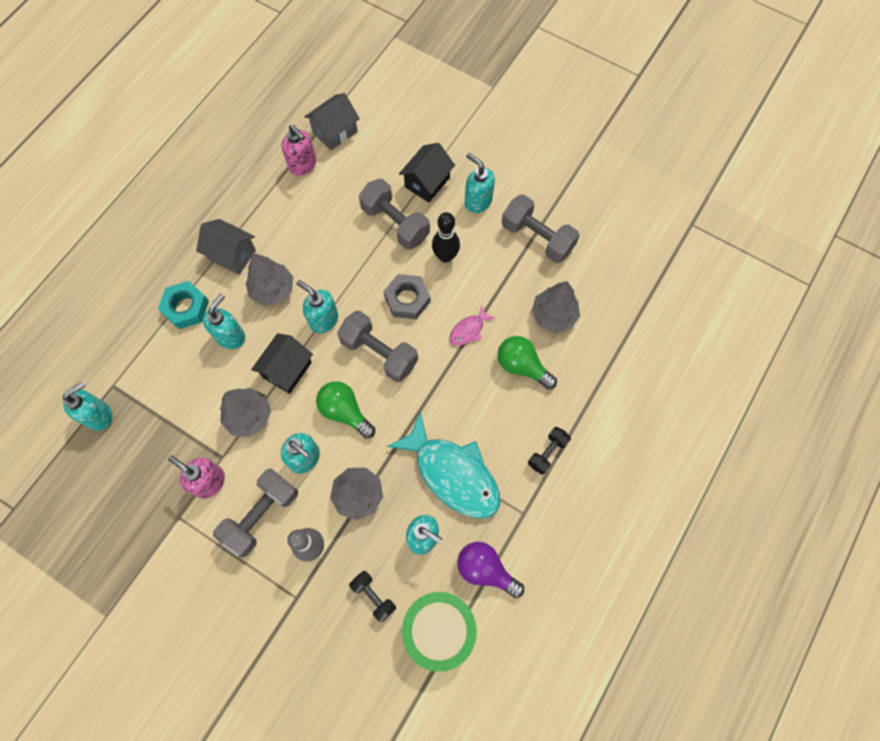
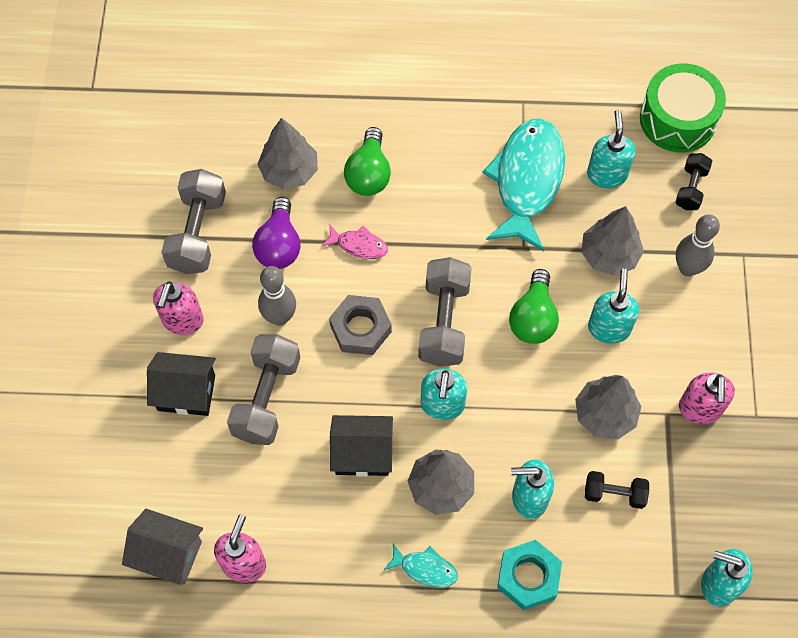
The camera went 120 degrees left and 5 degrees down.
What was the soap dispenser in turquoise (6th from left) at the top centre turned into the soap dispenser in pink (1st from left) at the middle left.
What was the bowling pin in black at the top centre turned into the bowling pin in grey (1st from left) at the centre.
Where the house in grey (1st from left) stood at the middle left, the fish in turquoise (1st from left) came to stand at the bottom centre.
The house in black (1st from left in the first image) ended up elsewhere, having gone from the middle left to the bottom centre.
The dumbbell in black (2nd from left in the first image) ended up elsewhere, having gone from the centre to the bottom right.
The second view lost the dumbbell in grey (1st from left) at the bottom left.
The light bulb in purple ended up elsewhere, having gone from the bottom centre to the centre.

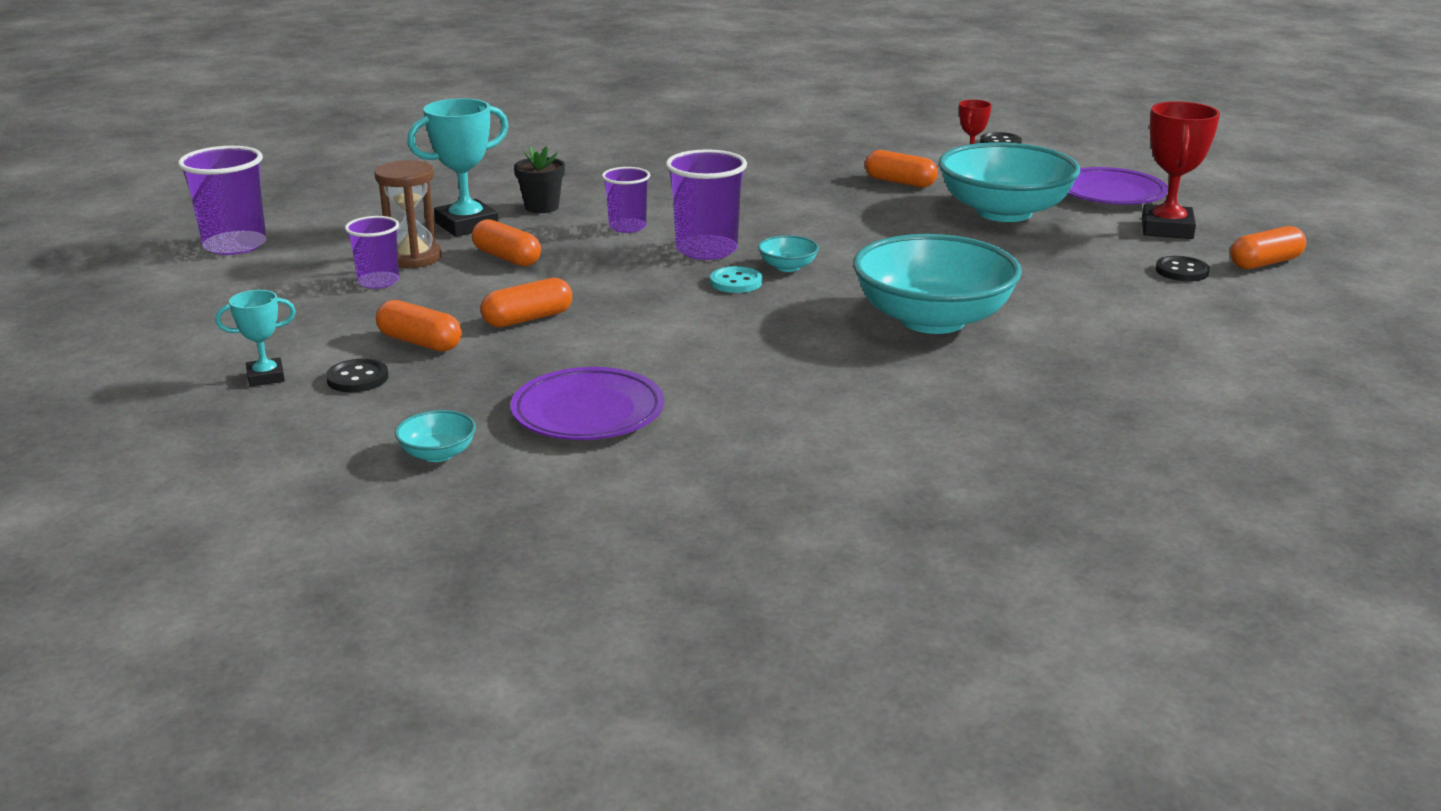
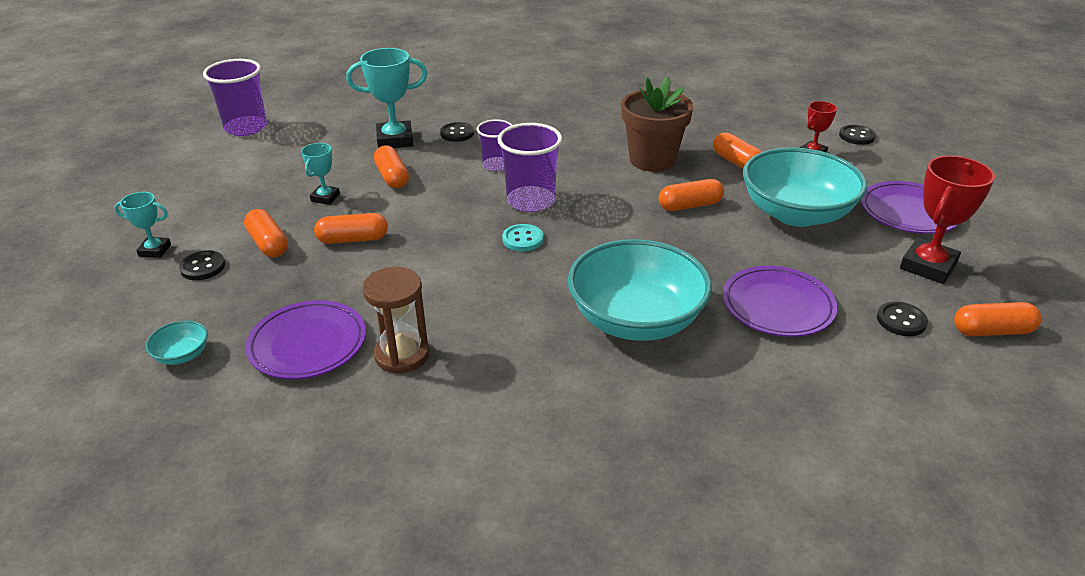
The camera went 25 degrees right and 10 degrees up.
Where the flower pot in black stood at the top centre, the button in black (2nd from left) came to stand at the top centre.
The hourglass in brown ended up elsewhere, having gone from the top left to the centre.
The second view lost the cup in purple (2nd from left) at the top left.
The second view lost the bowl in turquoise (2nd from left) at the top centre.
The second view gained the flower pot in brown at the top centre.
The second view gained the trophy in turquoise (2nd from left) at the top left.
The second view gained the capsule in orange (4th from left) at the centre.
The second view gained the plate in purple (2nd from left) at the middle right.

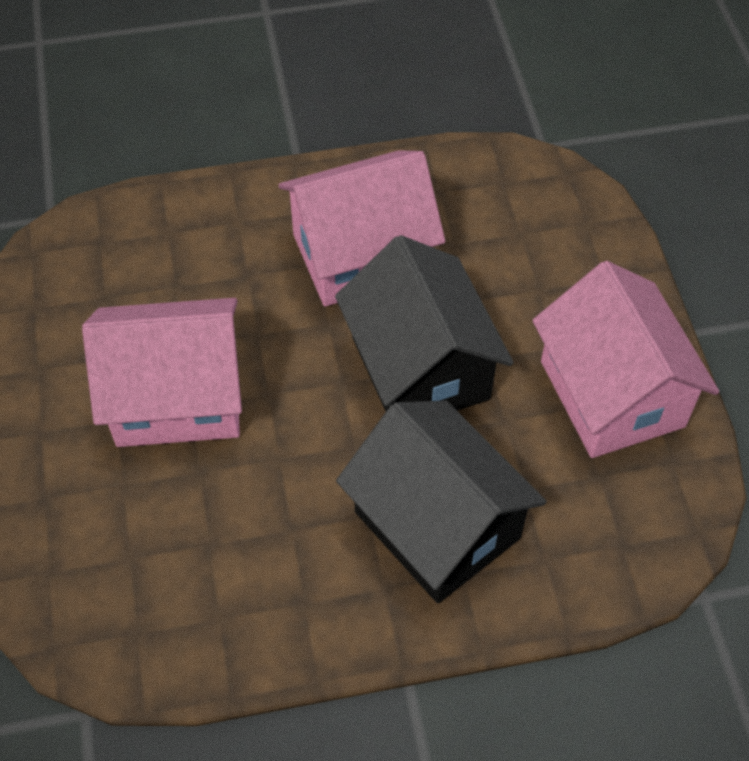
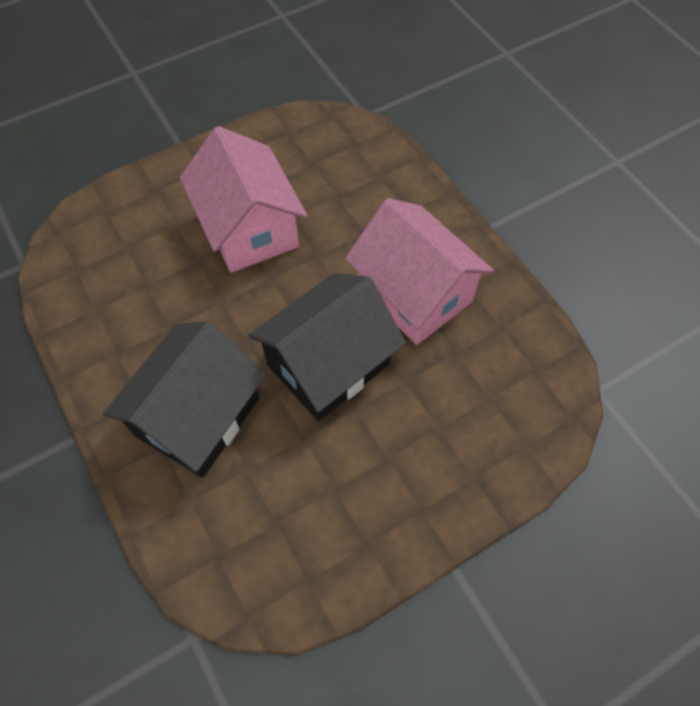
The camera went 70 degrees right and 5 degrees up.
The second view lost the house in pink (3rd from left) at the middle right.

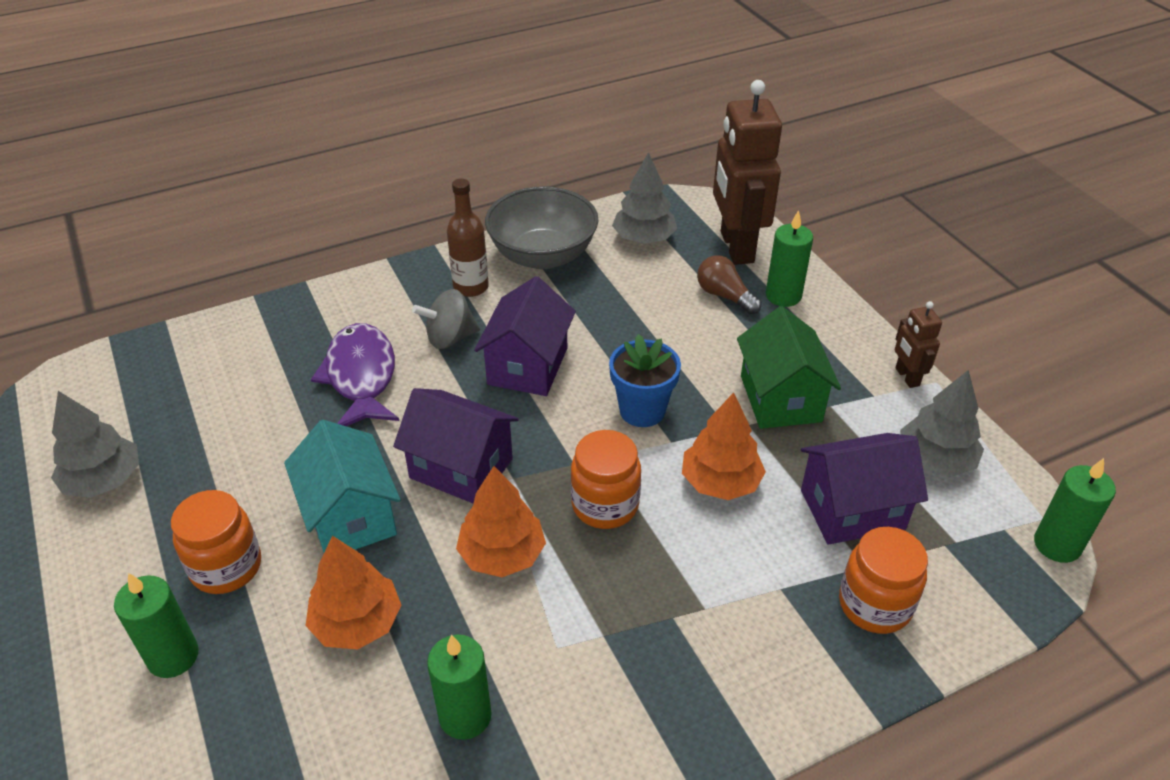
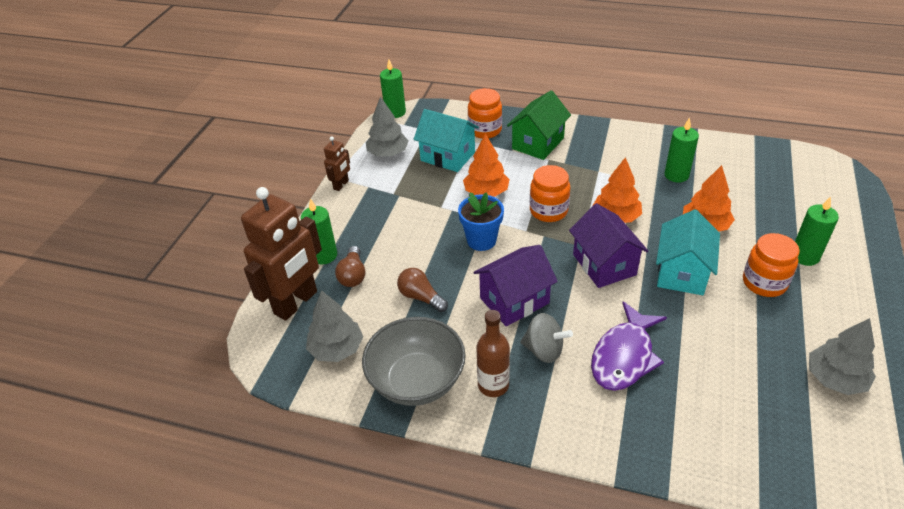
The camera went 135 degrees left and 0 degrees up.
The house in green ended up elsewhere, having gone from the middle right to the top centre.
What was the house in purple (3rd from left) at the middle right turned into the house in turquoise (1st from left) at the top centre.
The second view gained the light bulb in brown (2nd from left) at the centre.

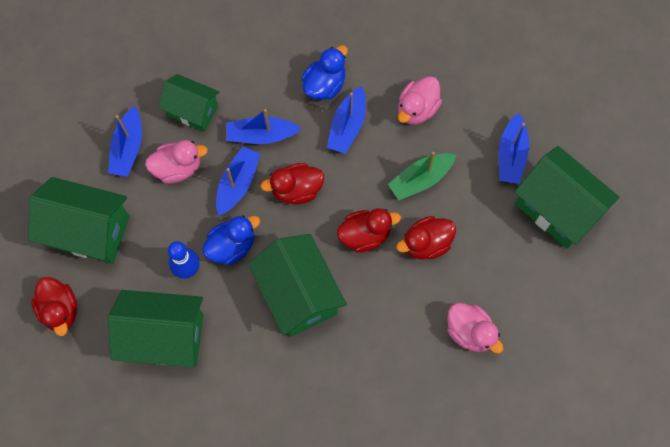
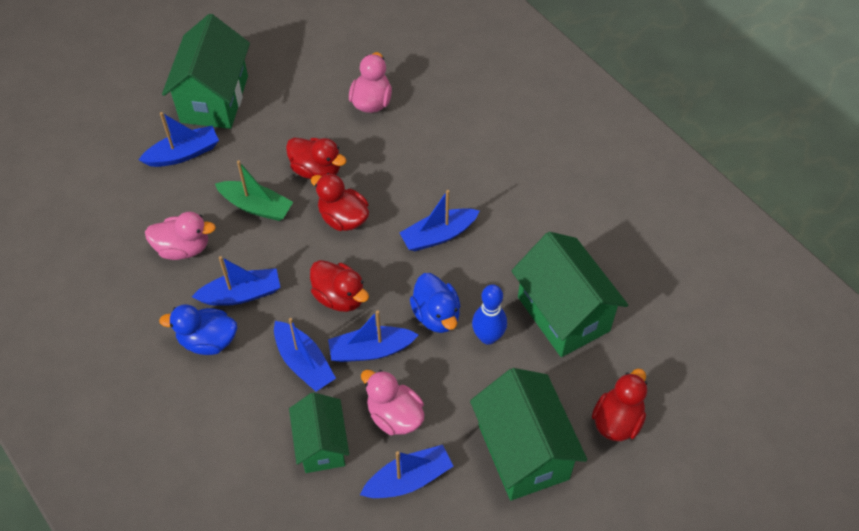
The camera went 125 degrees left and 15 degrees down.
The duck in blue (1st from left in the first image) at the centre ended up facing another way, 135 degrees counterclockwise from before.
Where the house in green (4th from left) stood at the centre, the boat in blue (6th from left) came to stand at the centre.

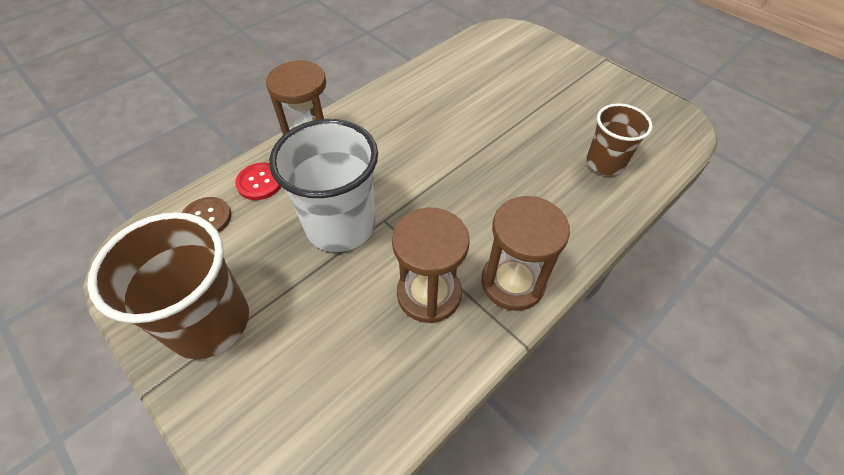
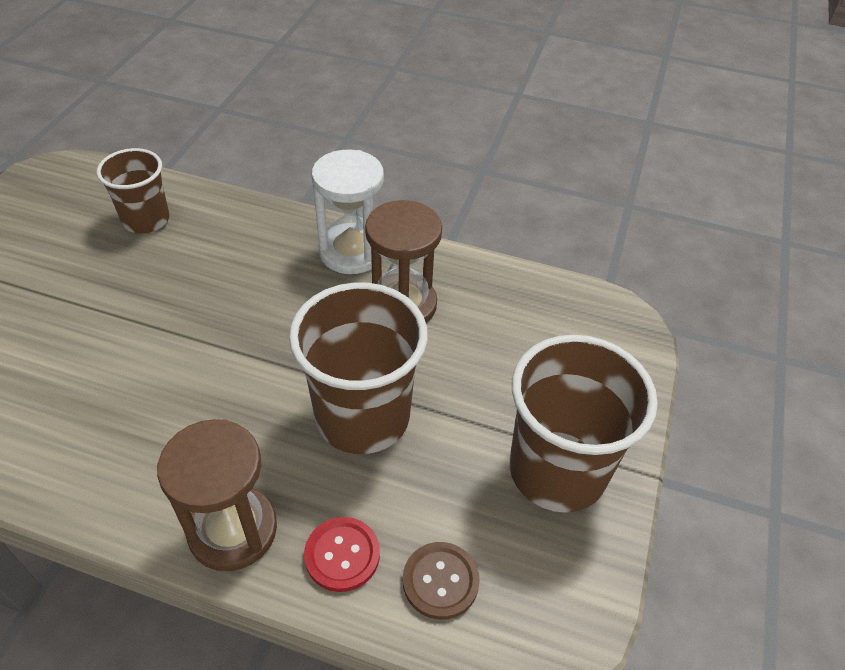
The camera went 120 degrees left and 5 degrees down.
What was the cup in white at the centre turned into the cup in brown (2nd from left) at the centre.
What was the hourglass in brown (3rd from left) at the centre turned into the hourglass in white at the top centre.

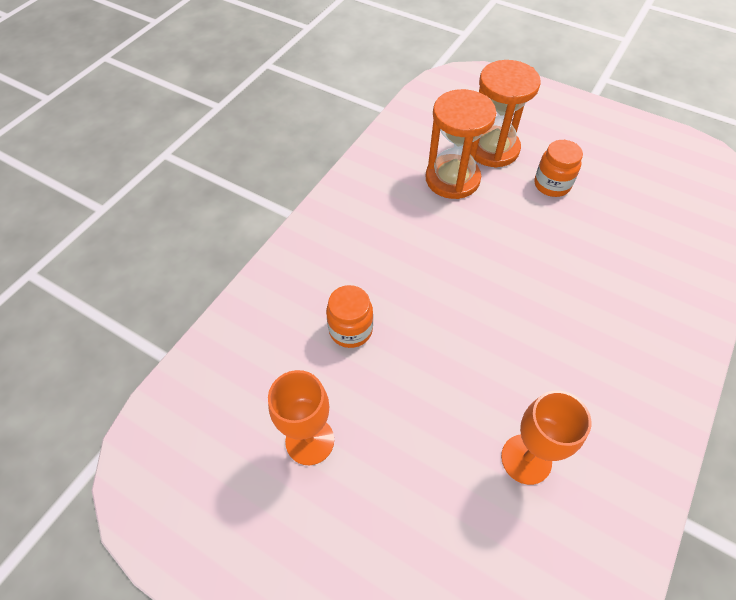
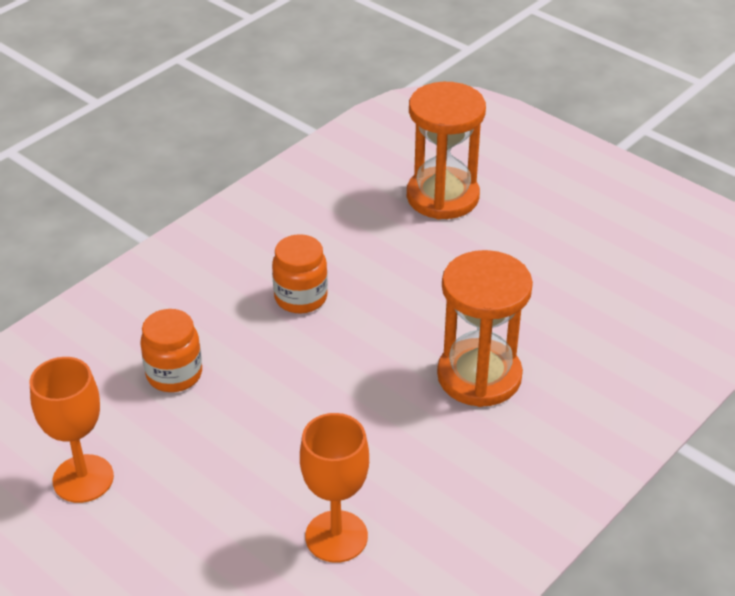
The camera went 10 degrees right and 15 degrees down.
The hourglass in orange (1st from left in the first image) ended up elsewhere, having gone from the top centre to the centre.
The jar in orange (2nd from left) ended up elsewhere, having gone from the top right to the centre.

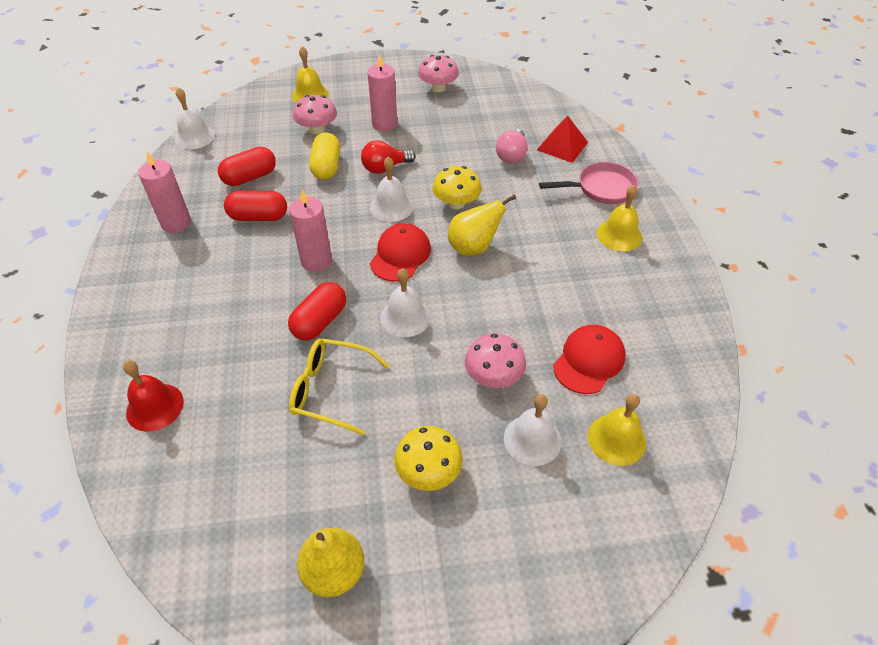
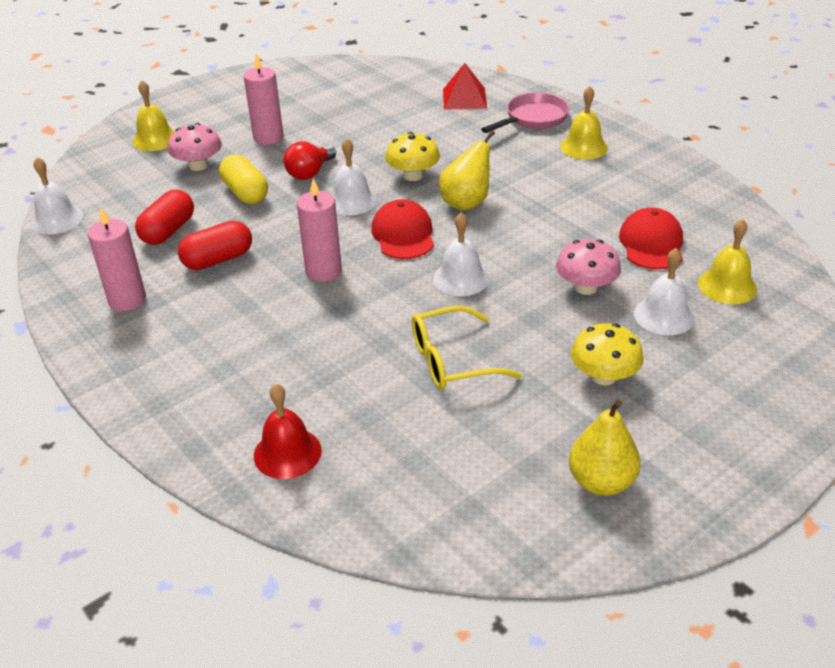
The camera went 30 degrees left and 10 degrees down.
The second view lost the mushroom in pink (2nd from left) at the top centre.
The second view lost the light bulb in pink at the top centre.
The second view lost the capsule in red (3rd from left) at the centre.

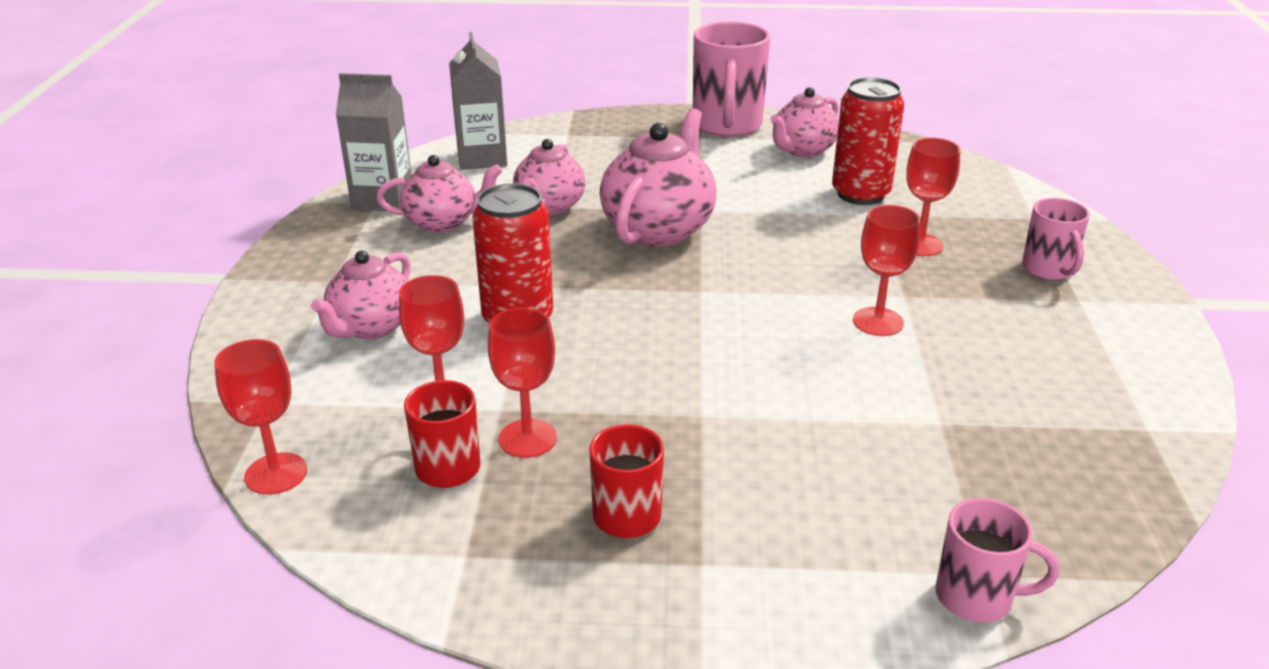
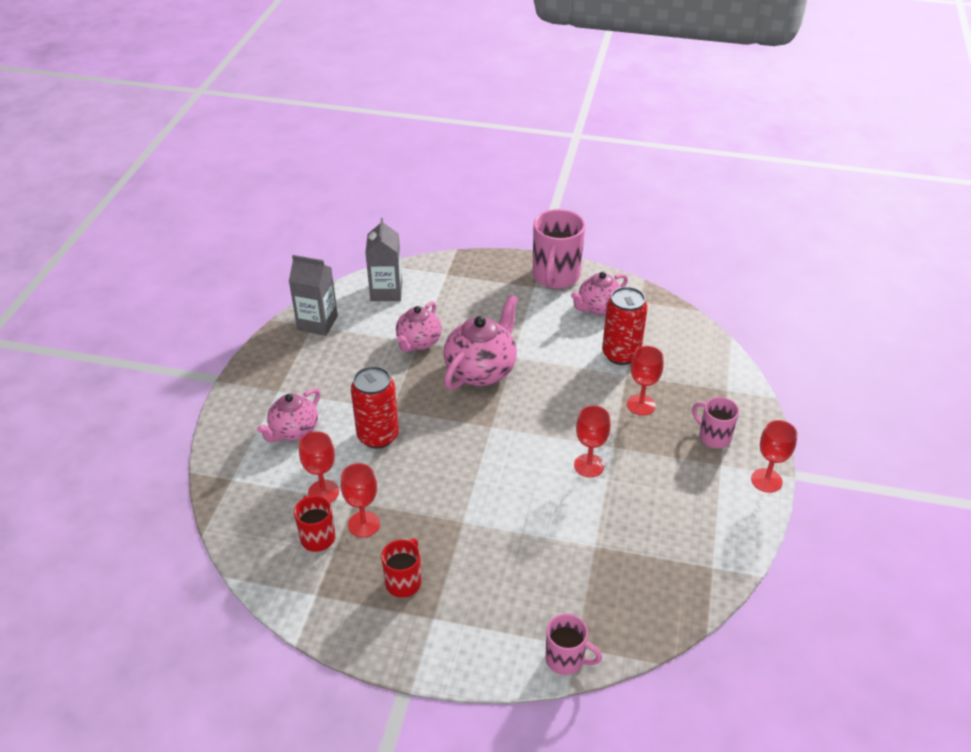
The camera went 10 degrees right and 10 degrees up.
The second view lost the teapot in pink (2nd from left) at the top centre.
The mug in pink (3rd from left) at the middle right ended up facing another way, 135 degrees clockwise from before.
The goblet in red (1st from left in the first image) ended up elsewhere, having gone from the middle left to the middle right.

